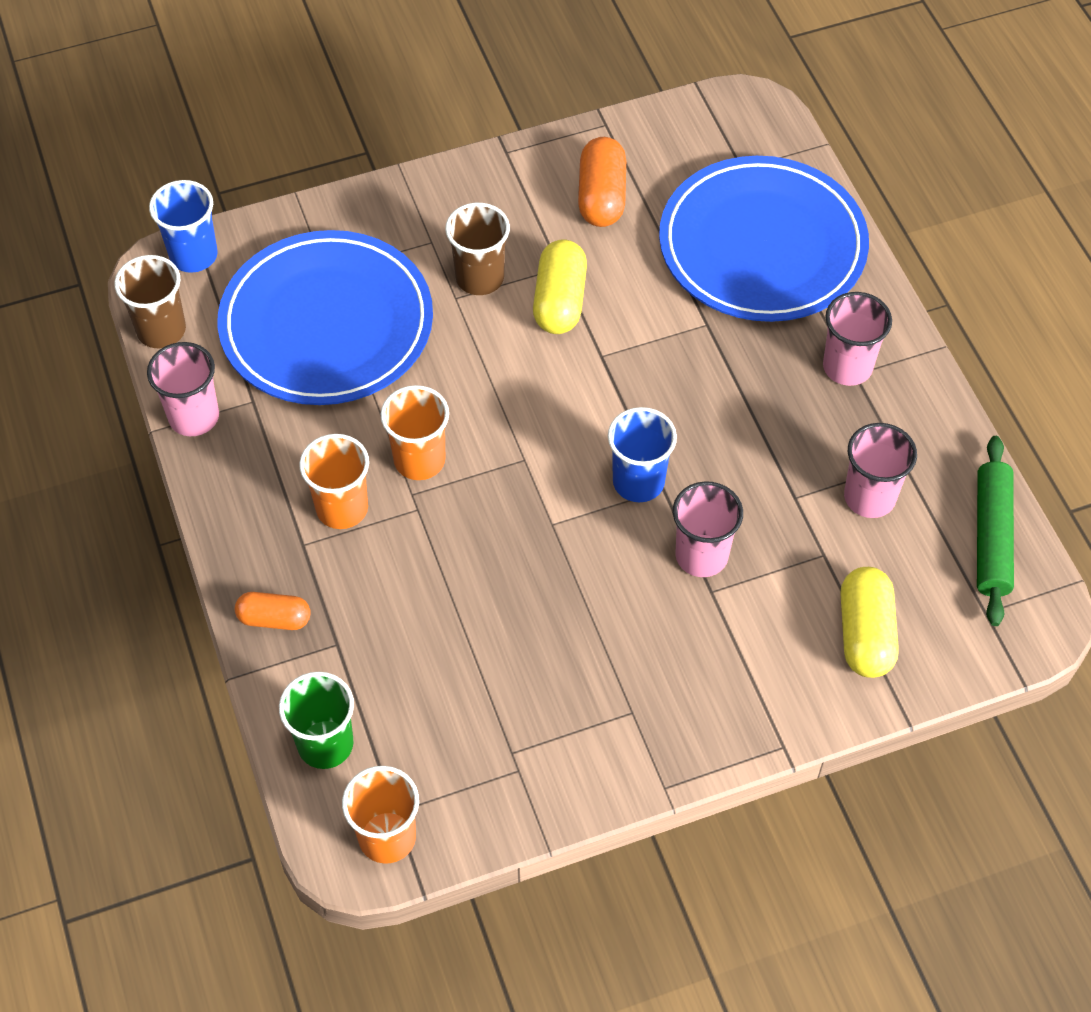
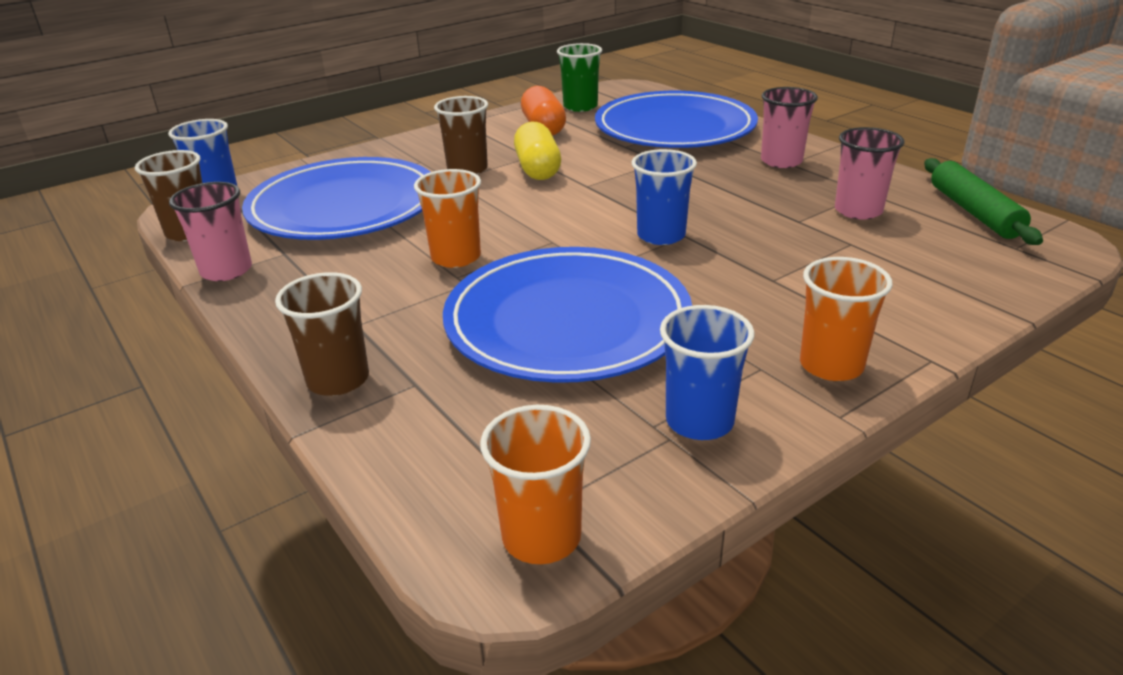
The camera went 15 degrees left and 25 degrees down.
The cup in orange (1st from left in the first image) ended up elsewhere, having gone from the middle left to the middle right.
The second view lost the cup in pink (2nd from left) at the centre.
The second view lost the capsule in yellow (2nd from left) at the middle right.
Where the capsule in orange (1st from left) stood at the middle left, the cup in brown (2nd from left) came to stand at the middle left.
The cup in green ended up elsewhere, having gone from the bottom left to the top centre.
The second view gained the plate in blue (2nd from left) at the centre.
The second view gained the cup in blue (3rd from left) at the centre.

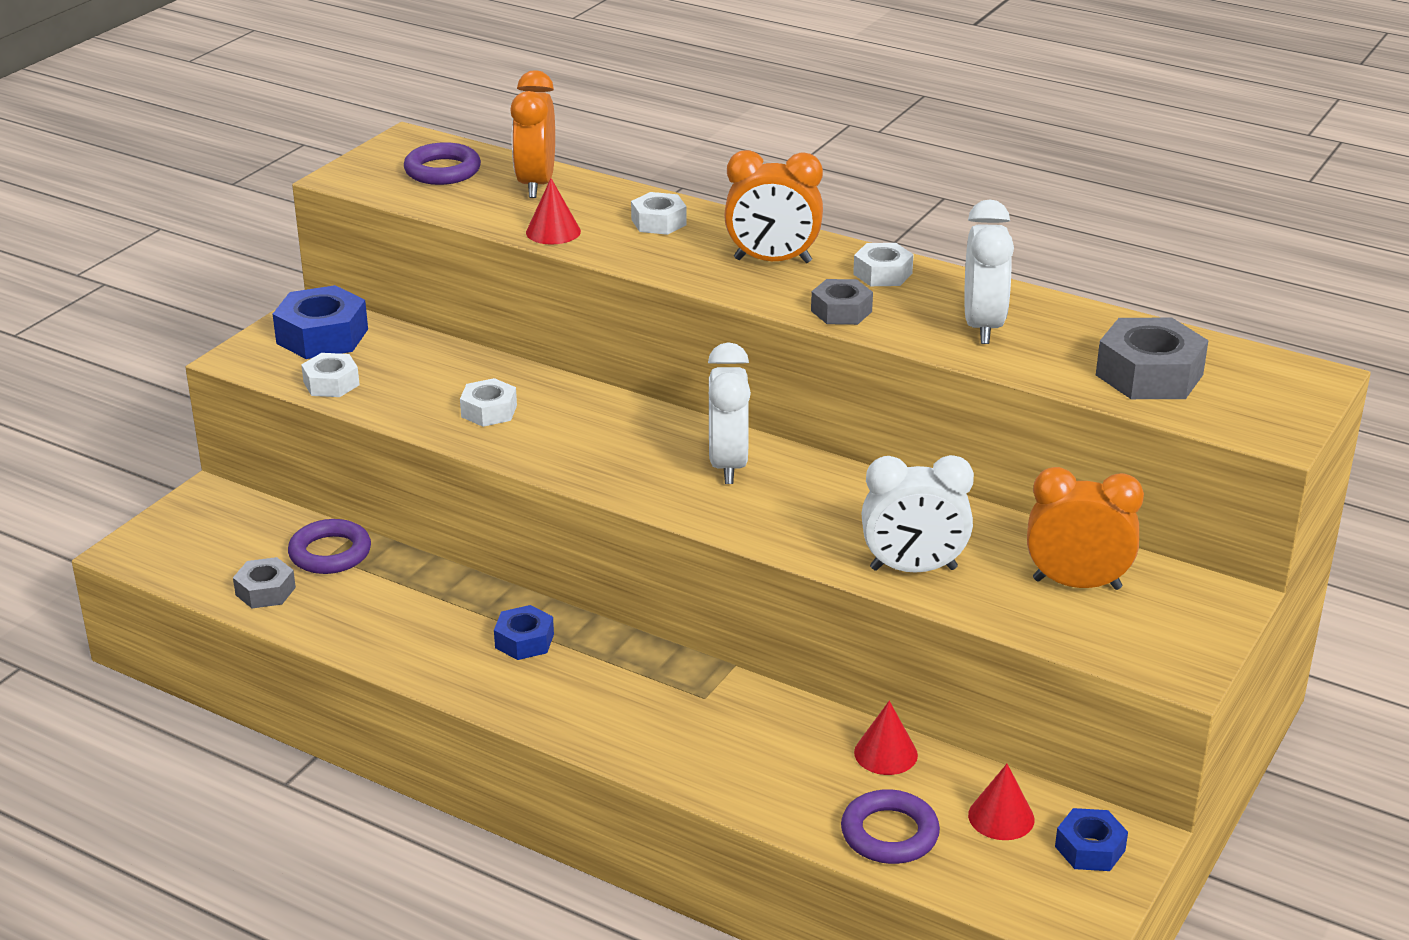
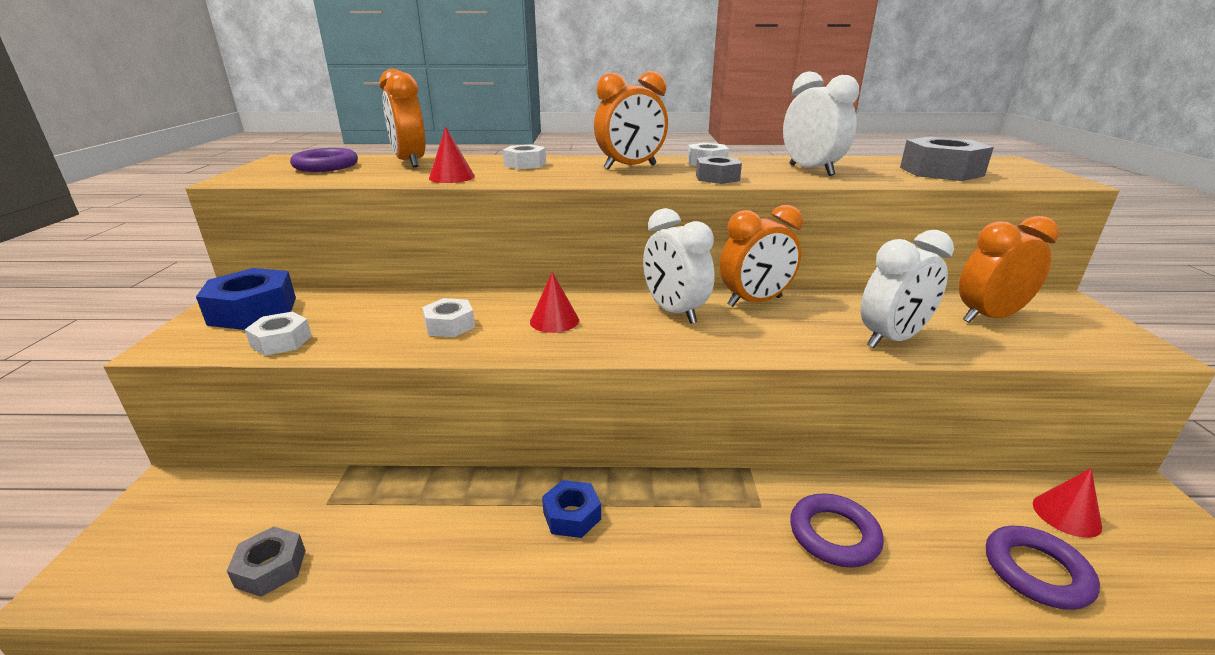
The camera went 30 degrees left and 5 degrees down.
The ring in purple (1st from left in the first image) ended up elsewhere, having gone from the middle left to the bottom right.
The cone in red (2nd from left) ended up elsewhere, having gone from the bottom centre to the centre.
The second view lost the nut in blue (3rd from left) at the bottom right.
The second view gained the clock in orange (3rd from left) at the centre.

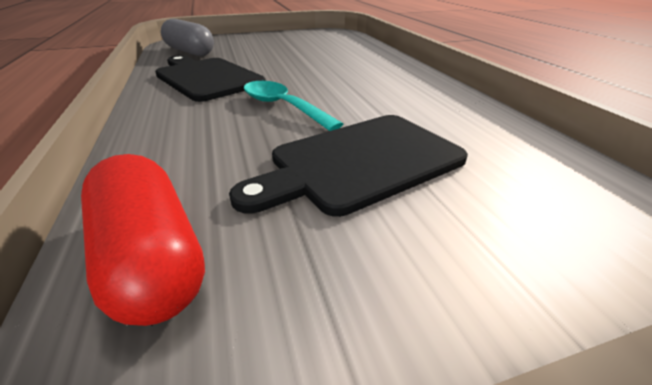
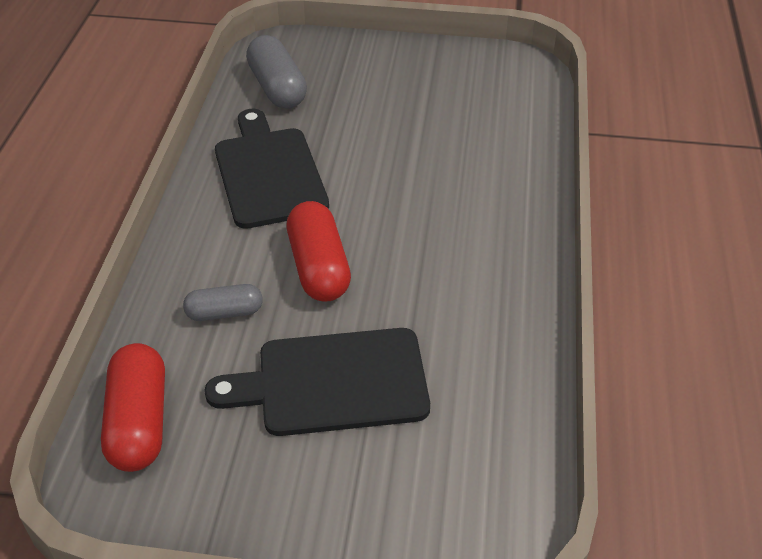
The camera went 25 degrees right and 10 degrees up.
Where the spoon in turquoise stood at the top centre, the capsule in red (2nd from left) came to stand at the centre.
The second view gained the capsule in grey (1st from left) at the middle left.

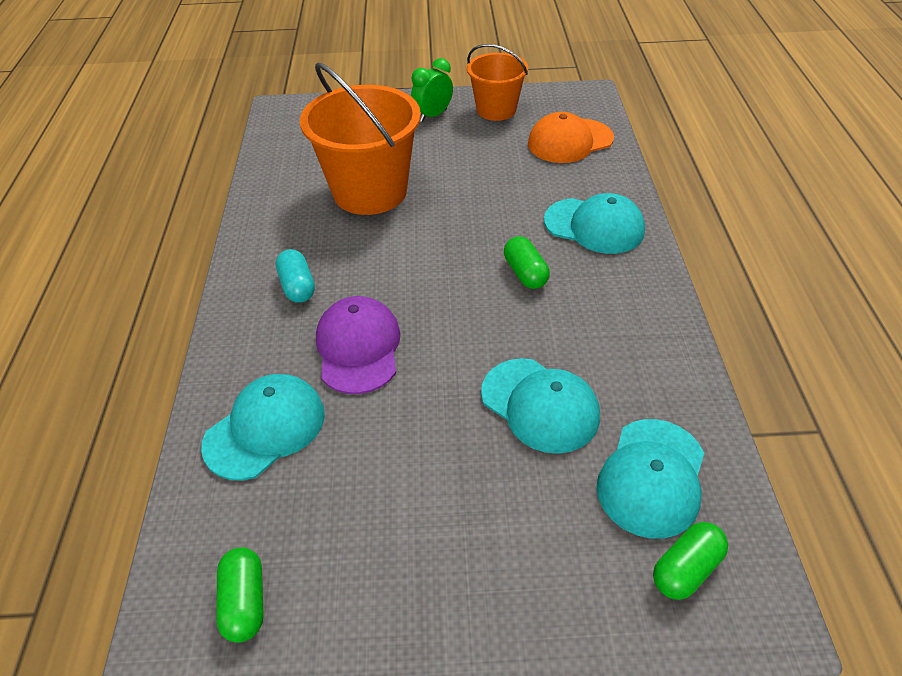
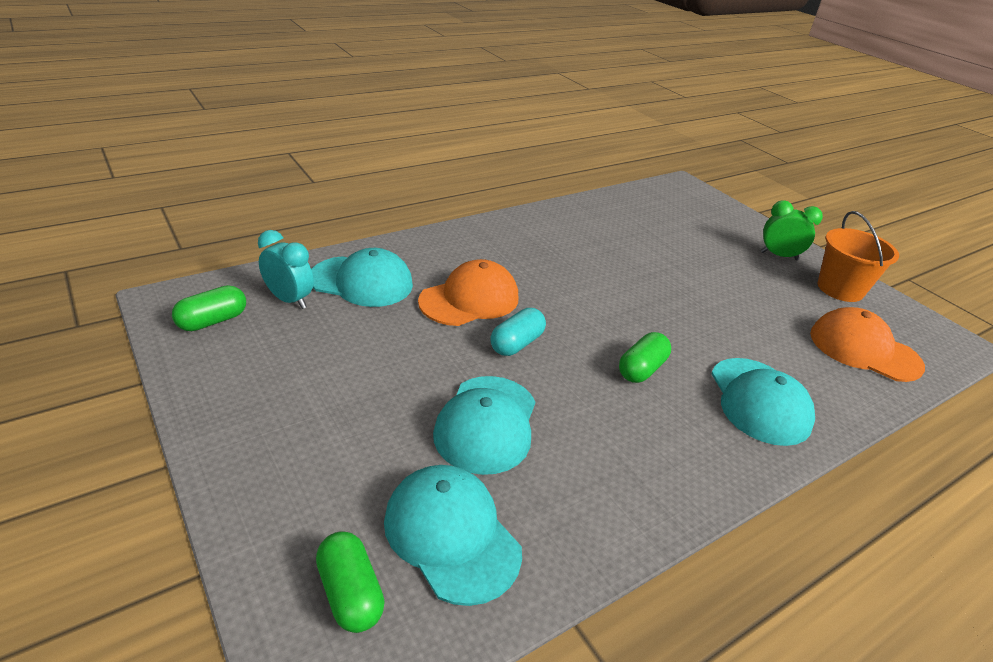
The camera went 55 degrees right and 10 degrees down.
The second view lost the bucket in orange (1st from left) at the top centre.
The capsule in turquoise ended up elsewhere, having gone from the middle left to the centre.
What was the cap in purple at the centre turned into the cap in orange (1st from left) at the centre.
The cap in turquoise (4th from left in the first image) at the bottom right ended up facing another way, 60 degrees clockwise from before.
The capsule in green (3rd from left in the first image) at the bottom right ended up facing another way, 45 degrees clockwise from before.
The second view gained the clock in turquoise at the middle left.

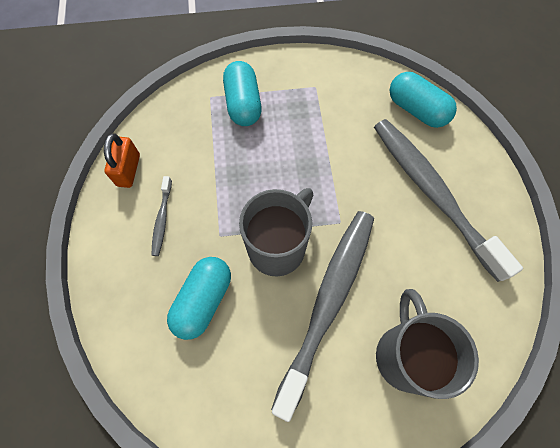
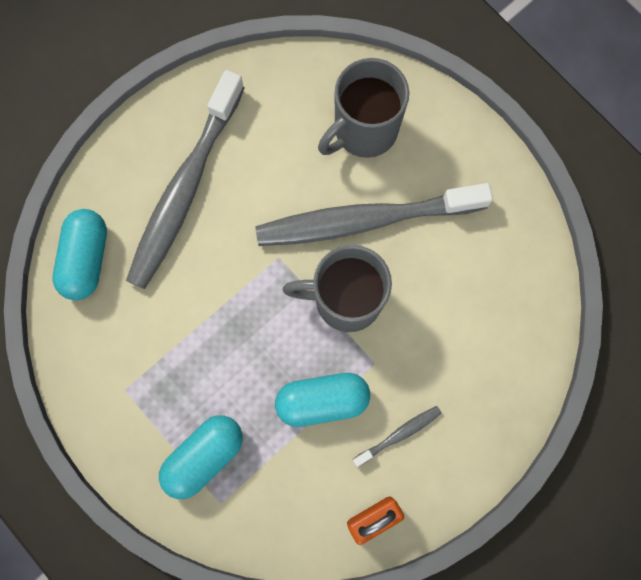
The camera went 125 degrees left and 10 degrees up.
The capsule in turquoise (1st from left in the first image) ended up elsewhere, having gone from the centre to the bottom centre.

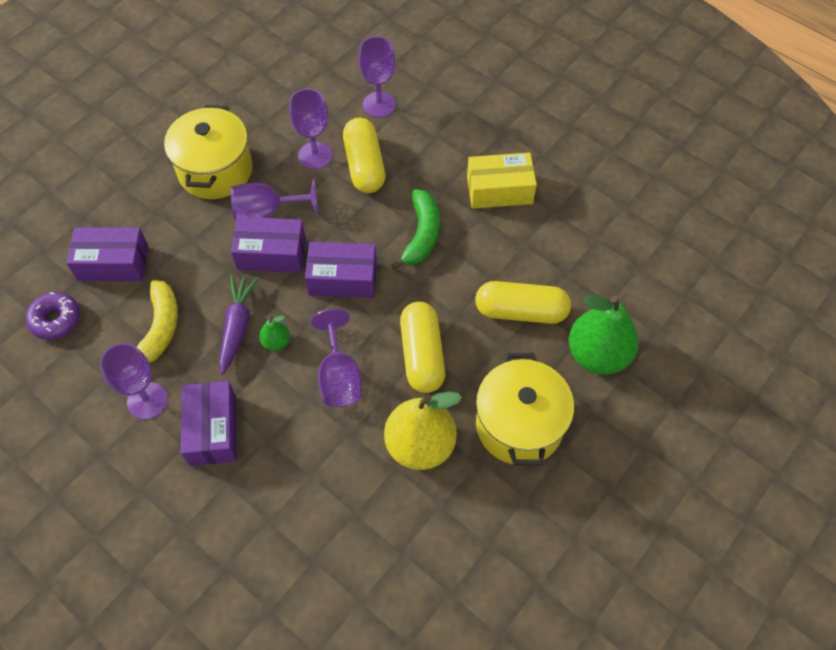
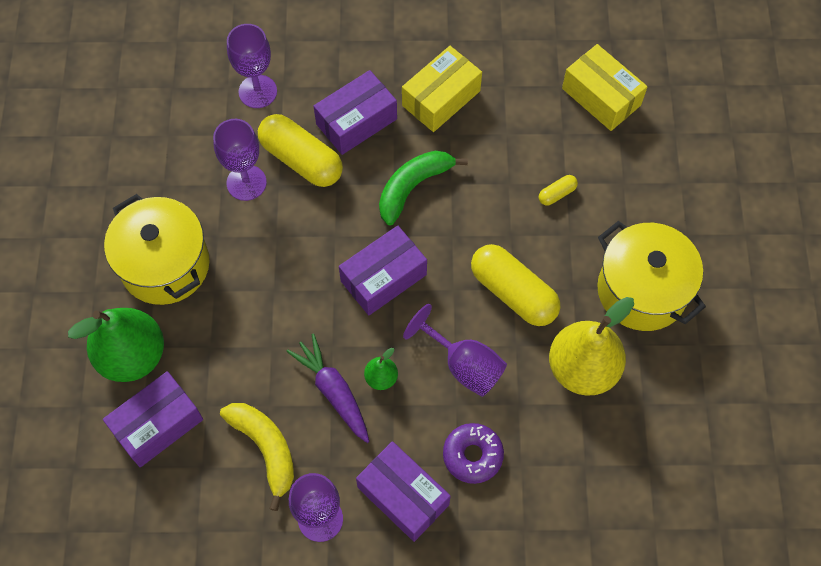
The camera went 40 degrees left and 5 degrees up.
The second view lost the goblet in purple (2nd from left) at the top left.
The banana in green at the centre ended up facing another way, 105 degrees counterclockwise from before.
The box in purple (3rd from left in the first image) ended up elsewhere, having gone from the middle left to the top centre.
The size of the capsule in yellow (3rd from left) at the centre changed by a factor of 0.44.
The donut in purple ended up elsewhere, having gone from the middle left to the bottom centre.
The pear in green (2nd from left in the first image) ended up elsewhere, having gone from the middle right to the middle left.
The second view gained the box in yellow (2nd from left) at the top right.

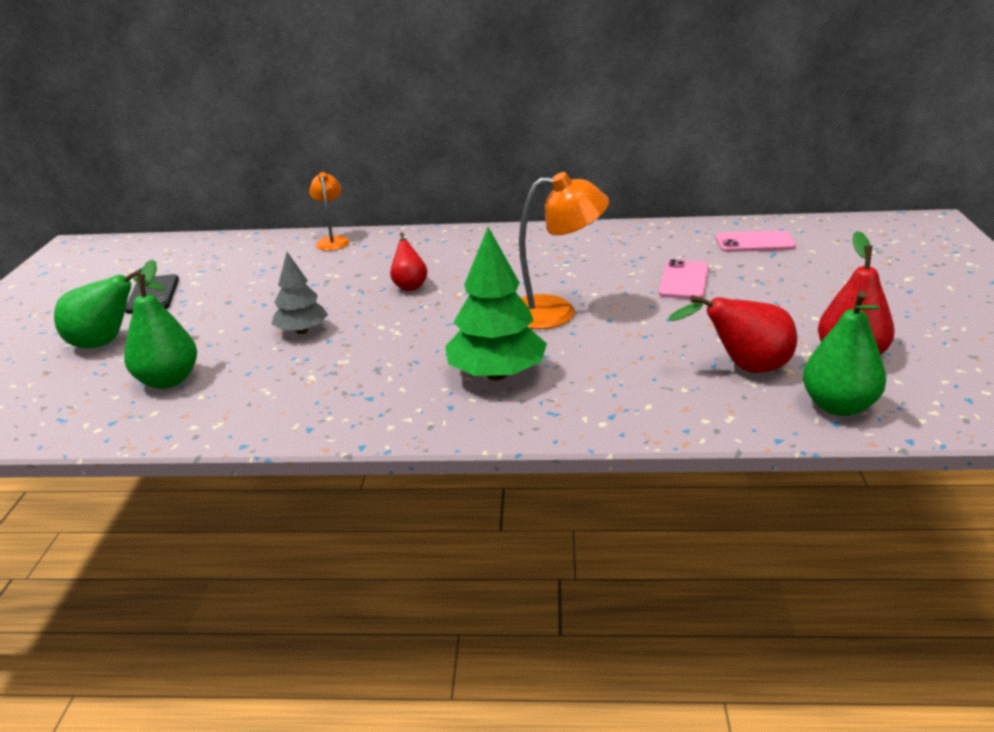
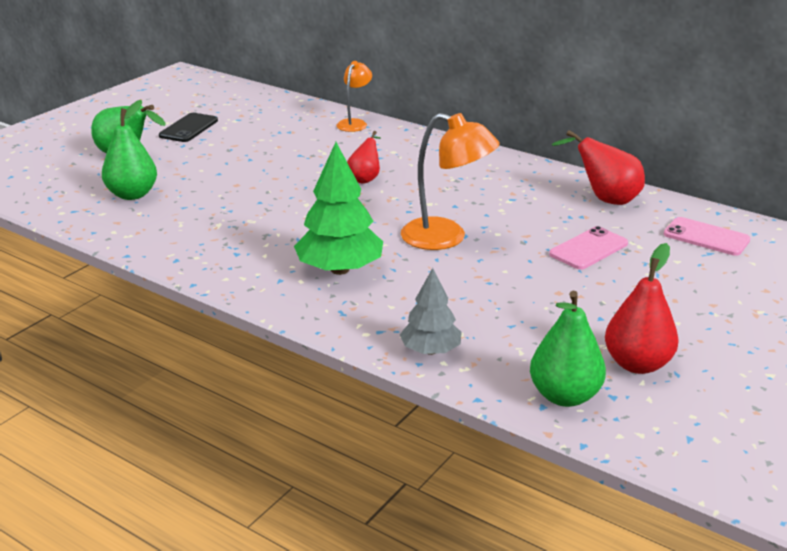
The camera went 30 degrees right and 0 degrees up.
The tree in grey ended up elsewhere, having gone from the middle left to the centre.
The pear in red (2nd from left) ended up elsewhere, having gone from the middle right to the top right.

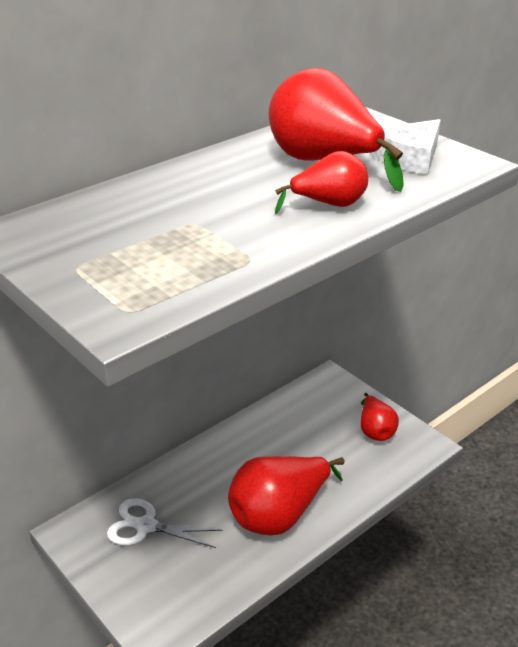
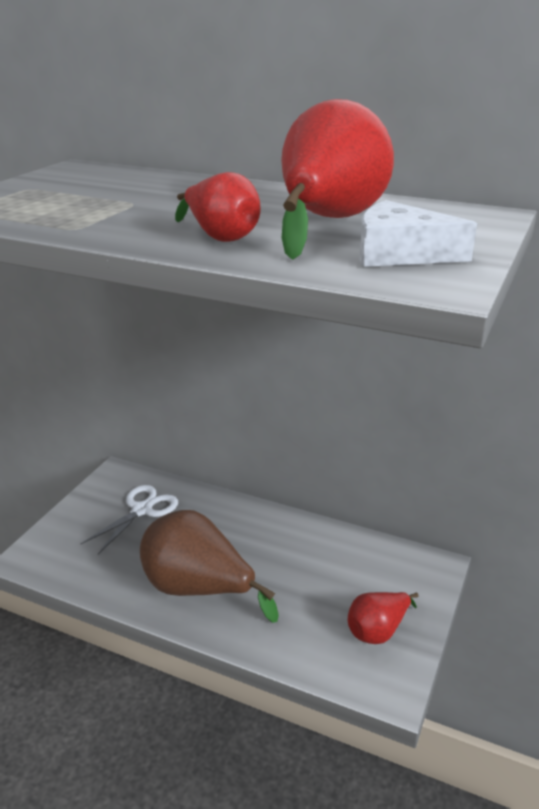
The camera went 65 degrees right and 5 degrees down.
What was the pear in red (1st from left) at the bottom centre turned into the pear in brown at the bottom centre.
The scissors in white at the bottom left ended up facing another way, 45 degrees clockwise from before.

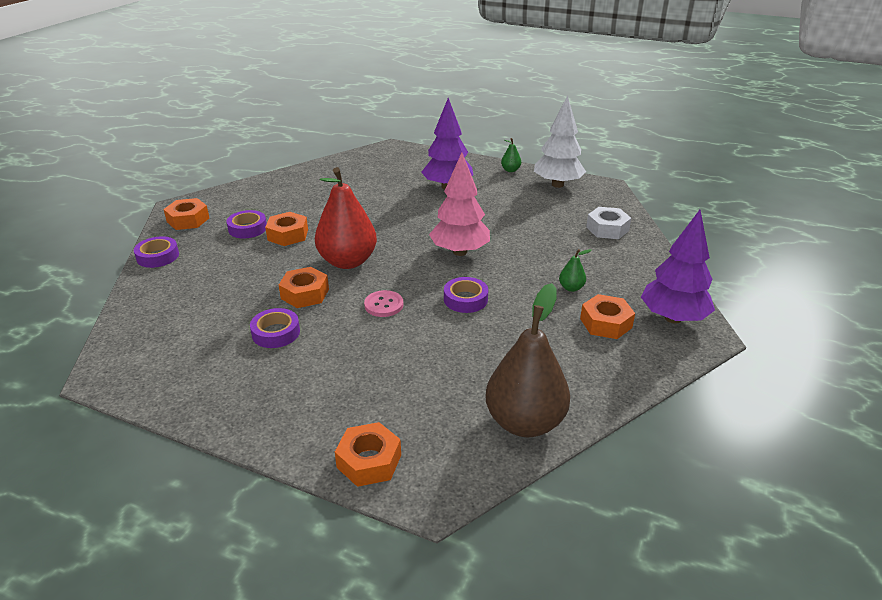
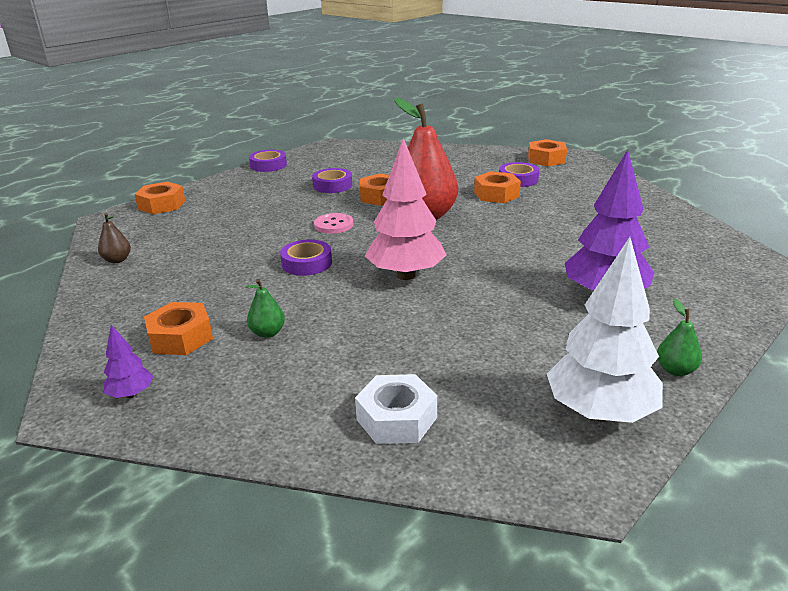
The camera went 110 degrees right and 5 degrees down.
The size of the tree in purple (2nd from left in the first image) at the middle right changed by a factor of 0.46.
The tape in purple (1st from left) ended up elsewhere, having gone from the middle left to the top centre.
The size of the pear in brown at the centre changed by a factor of 0.42.

